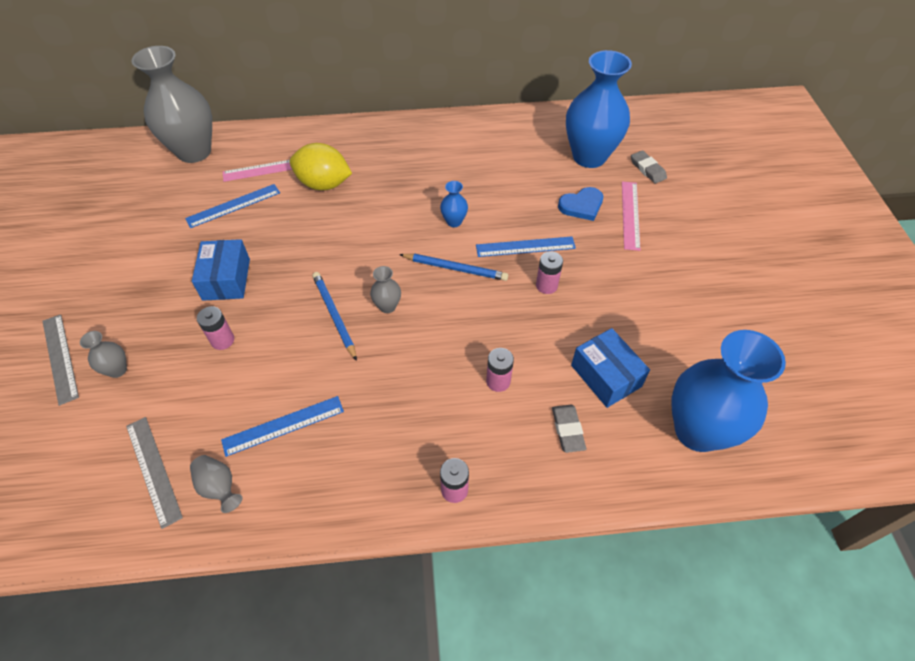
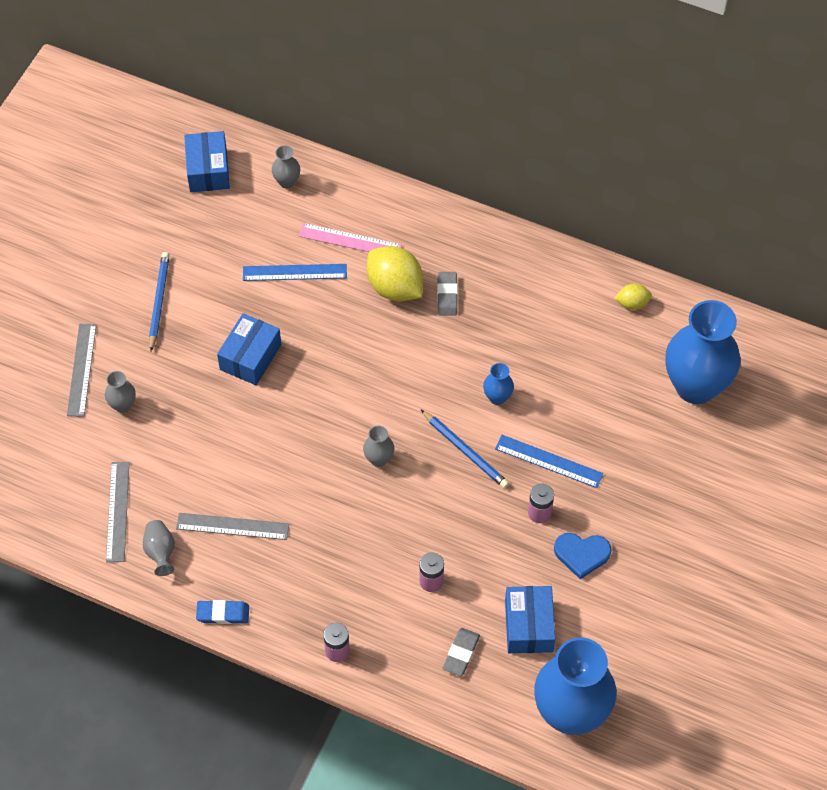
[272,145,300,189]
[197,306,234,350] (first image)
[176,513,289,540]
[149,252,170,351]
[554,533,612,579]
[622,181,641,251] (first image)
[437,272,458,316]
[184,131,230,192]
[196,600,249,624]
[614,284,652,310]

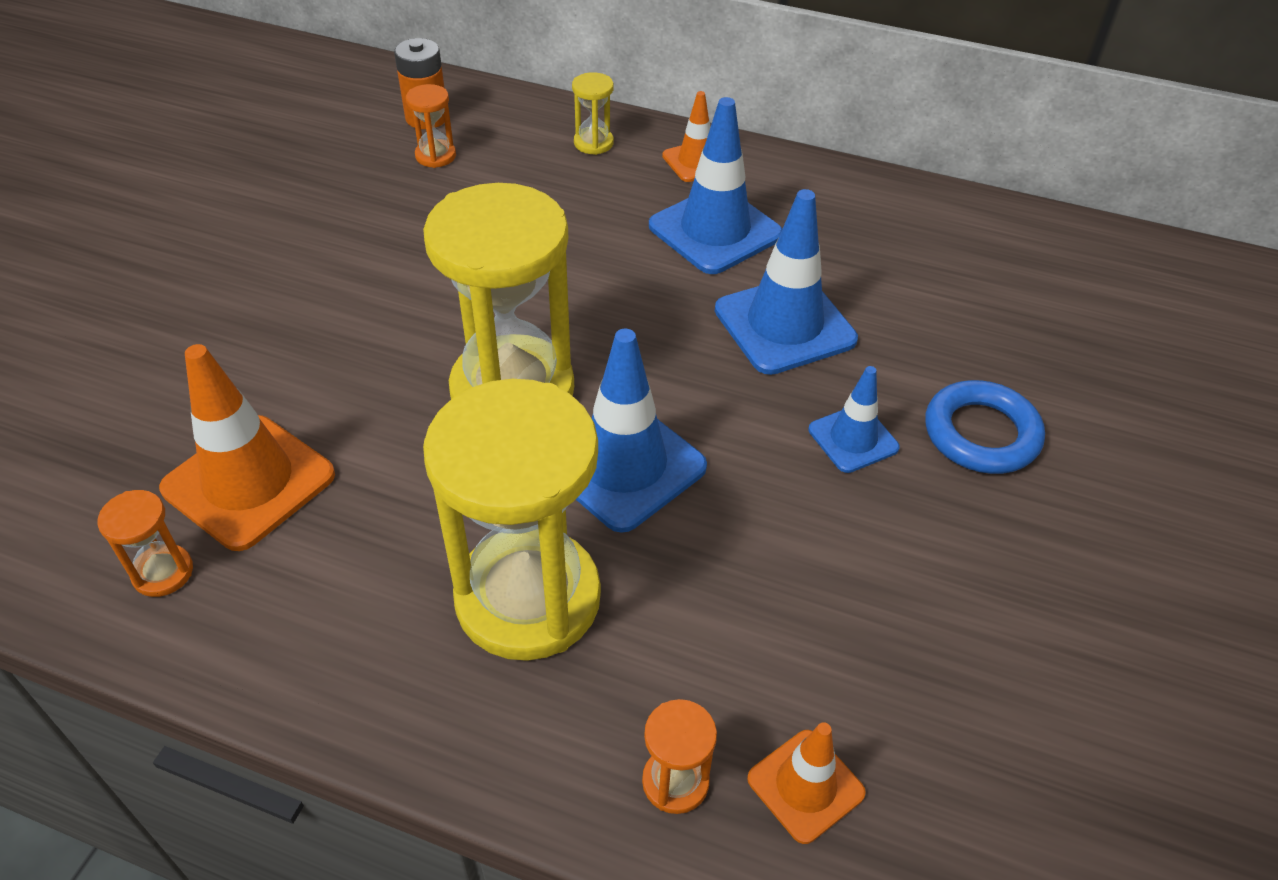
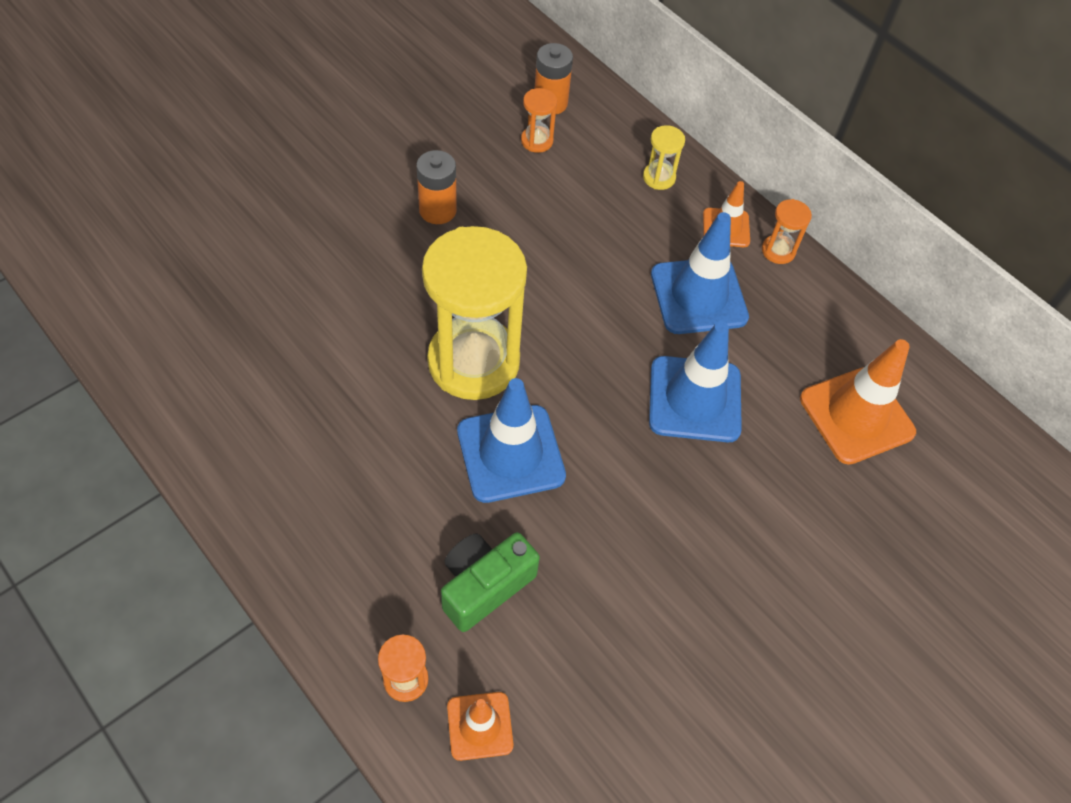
[762,199,812,264]
[800,339,916,465]
[423,379,601,661] (first image)
[809,366,900,473] (first image)
[925,380,1045,474] (first image)
[416,150,457,224]
[441,532,540,632]

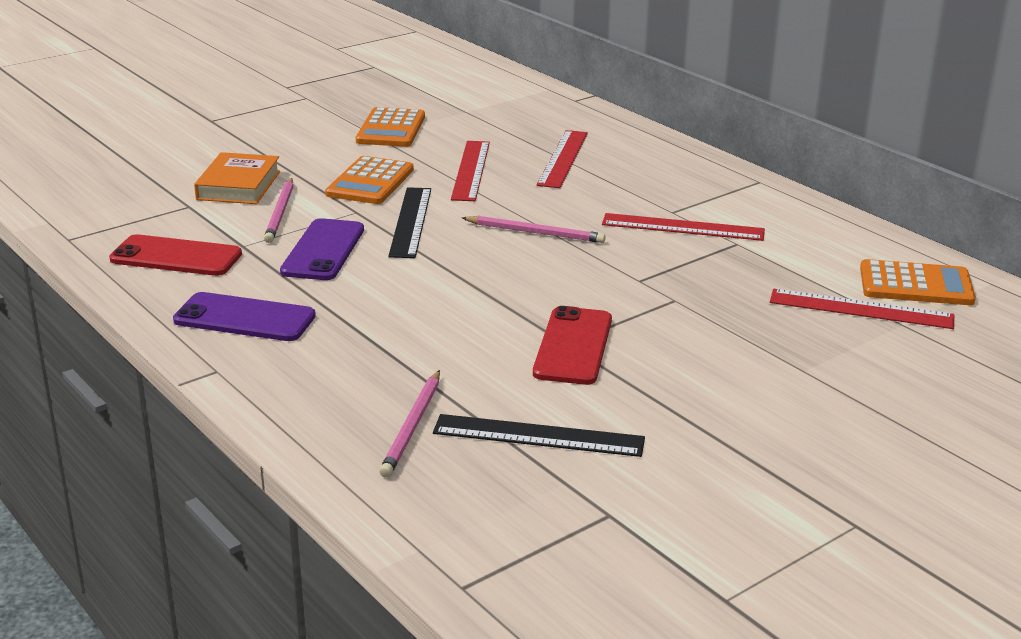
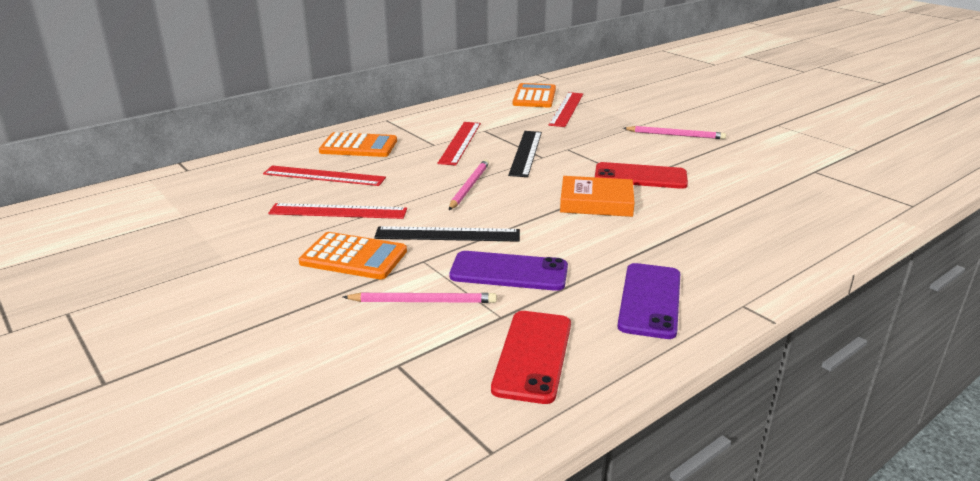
[560,176,635,217]
[319,132,397,157]
[623,126,726,139]
[508,131,542,177]

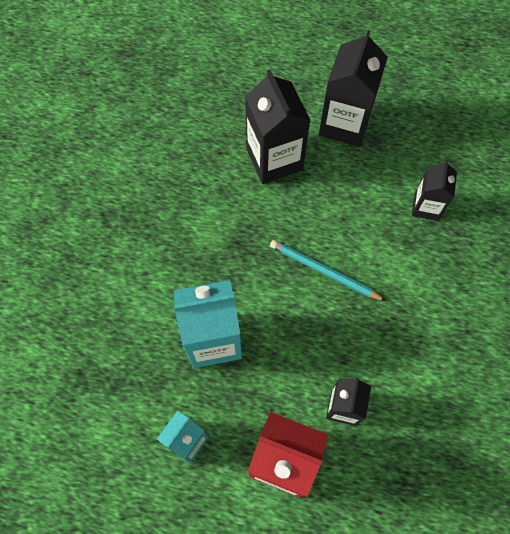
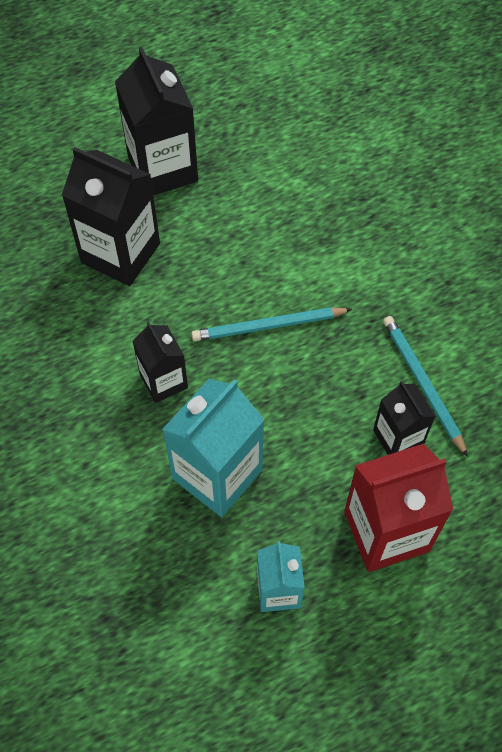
[132,322,188,403]
[383,316,468,457]

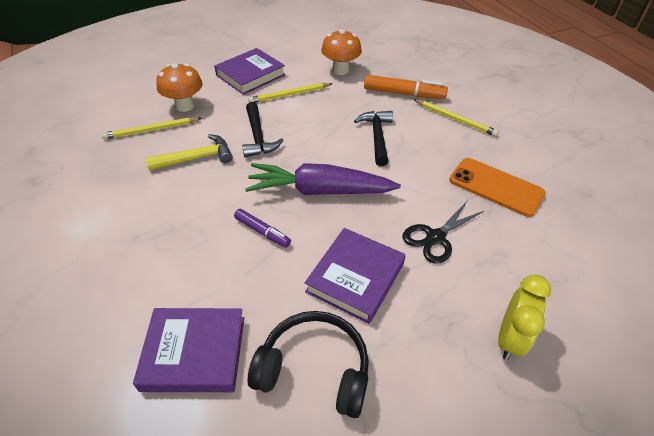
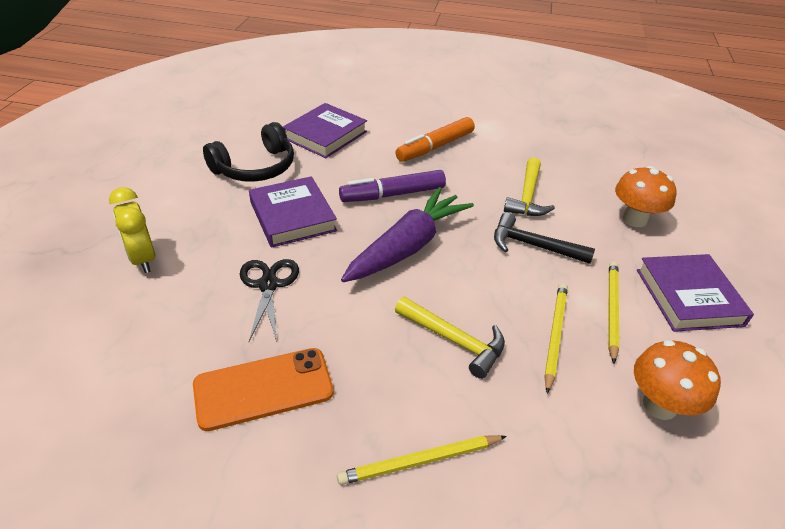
[544,283,568,394]
[339,170,446,202]
[395,296,505,379]
[395,117,475,162]

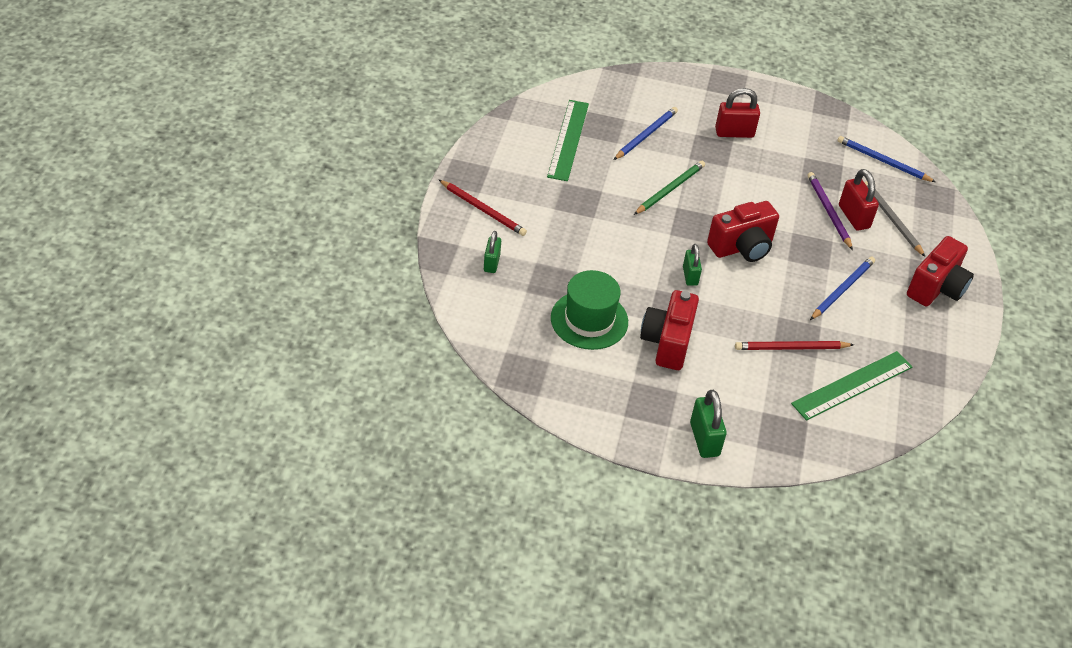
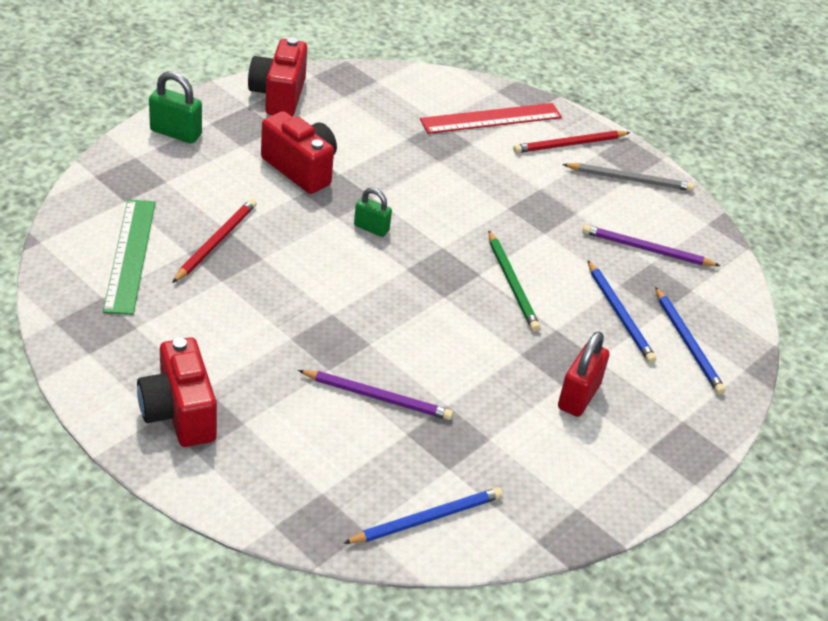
[420,103,562,134]
[582,225,720,266]
[551,270,628,350] (first image)
[248,38,307,117]
[655,287,726,394]
[839,169,879,231] (first image)
[562,163,694,191]

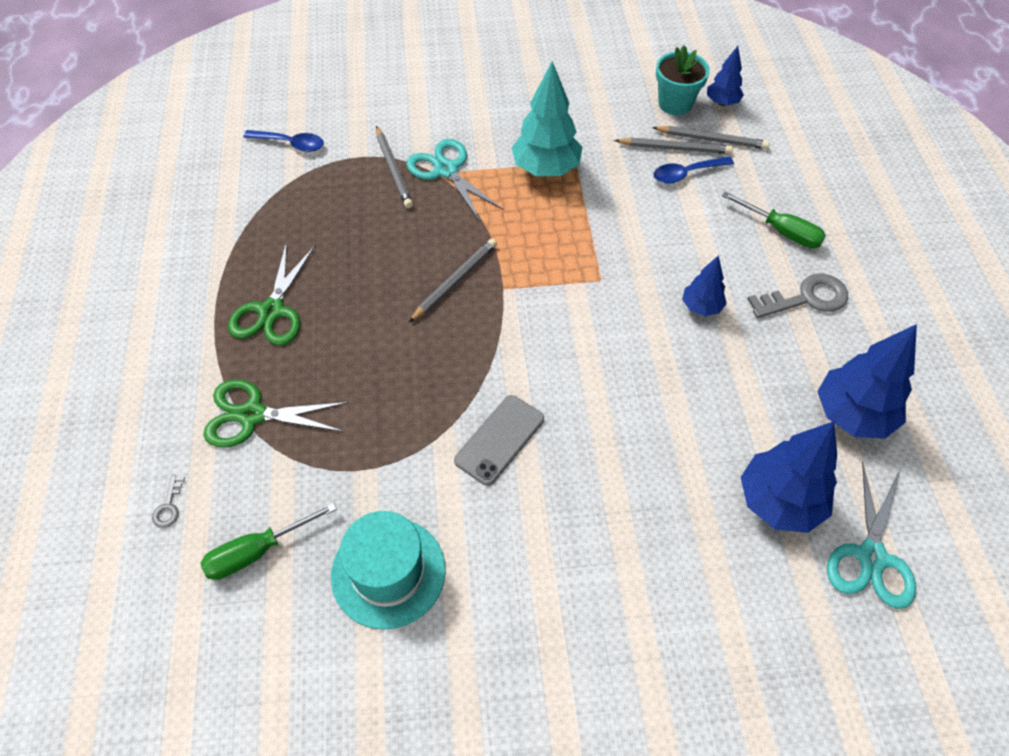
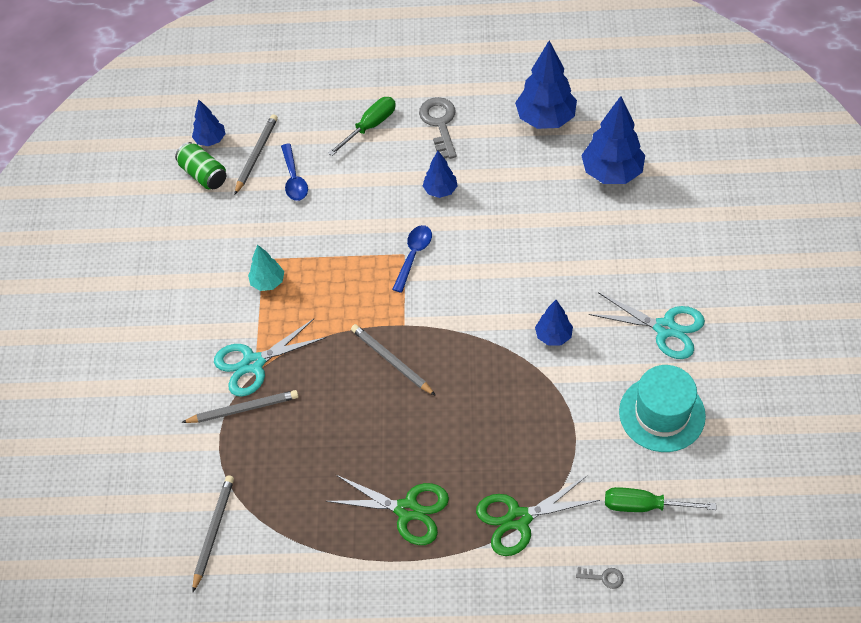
[605,487,716,512]
[476,476,600,556]
[392,225,432,293]
[535,300,573,346]
[248,245,284,291]
[192,475,234,593]
[175,142,226,189]
[589,292,705,359]

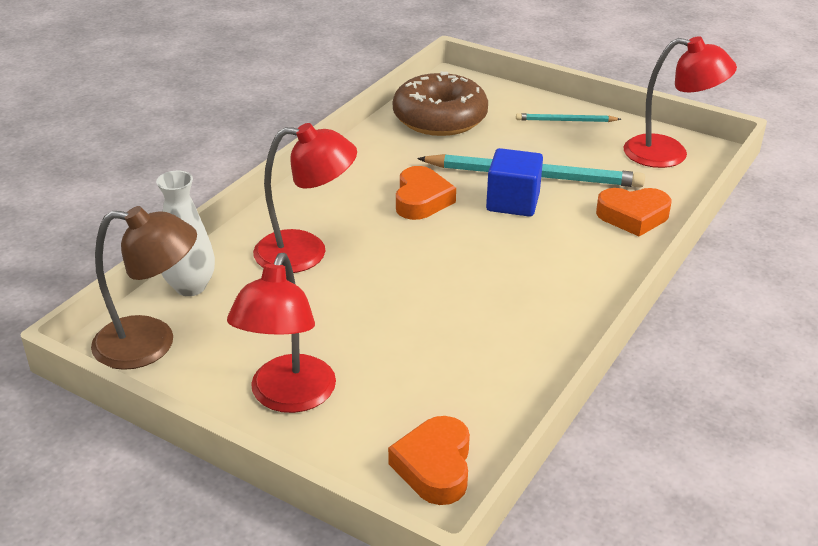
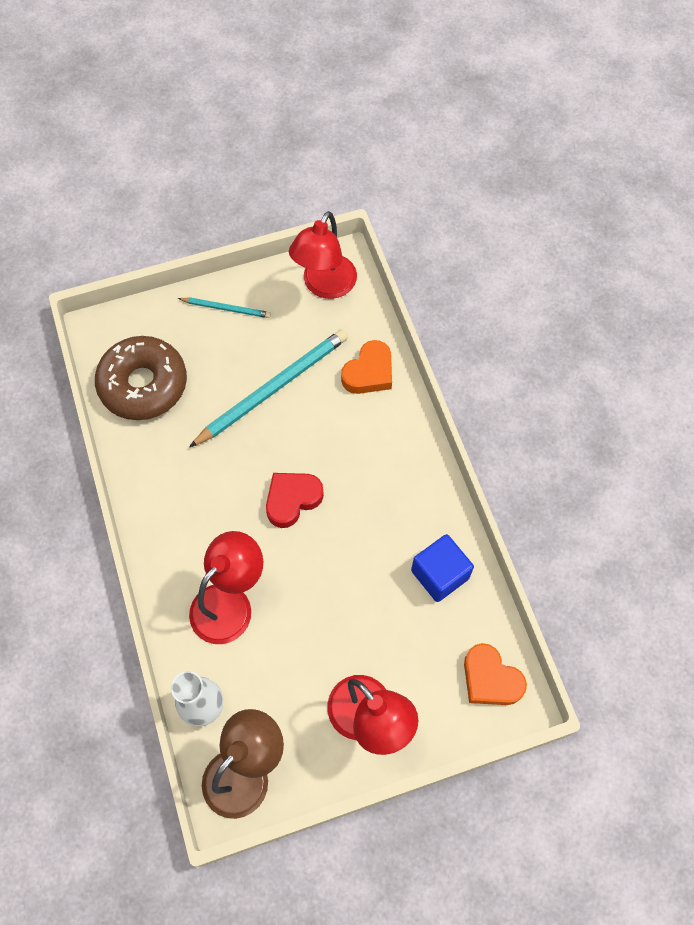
[396,166,456,220] (first image)
[411,534,474,602]
[178,297,271,318]
[289,211,357,299]
[266,473,324,528]

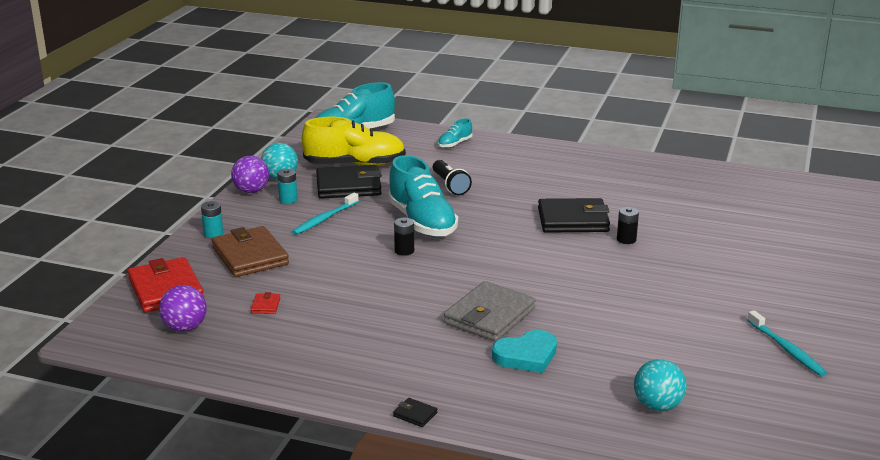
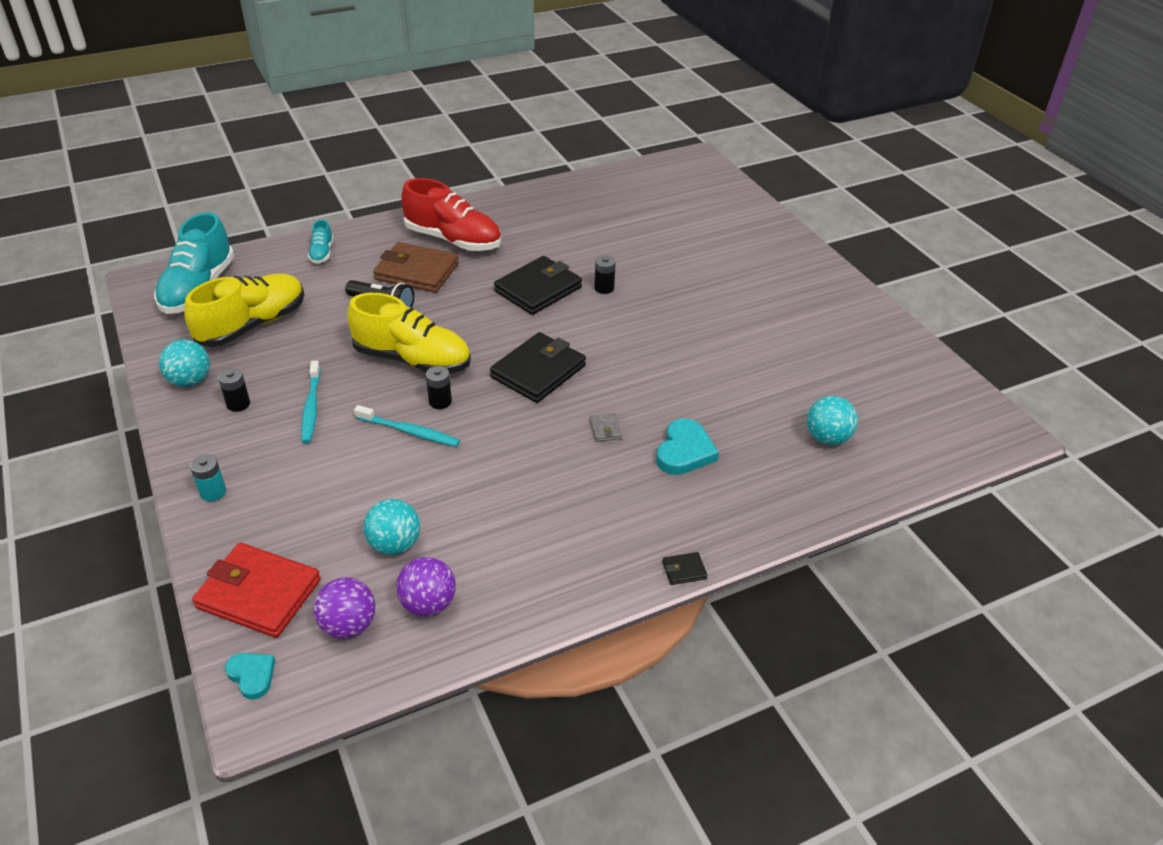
[373,242,459,293]
[396,557,456,616]
[363,499,420,555]
[218,368,250,412]
[490,332,586,403]
[347,293,471,374]
[590,413,622,442]
[354,405,460,447]
[225,653,275,700]
[401,178,501,251]

